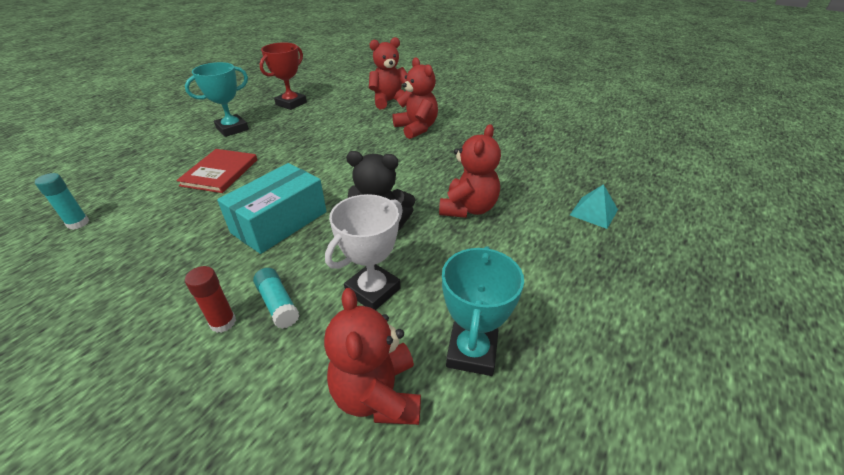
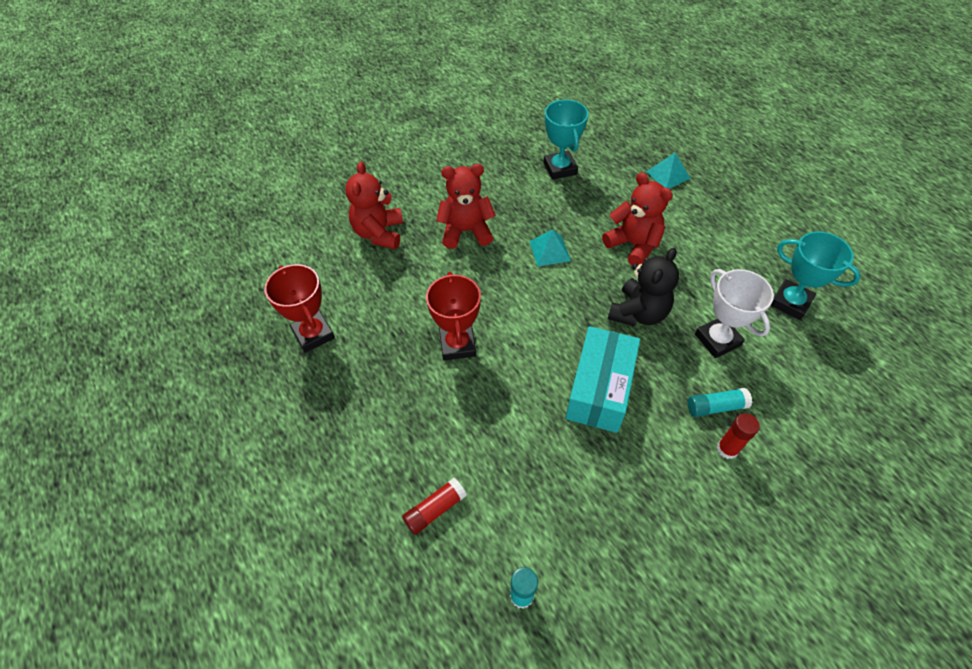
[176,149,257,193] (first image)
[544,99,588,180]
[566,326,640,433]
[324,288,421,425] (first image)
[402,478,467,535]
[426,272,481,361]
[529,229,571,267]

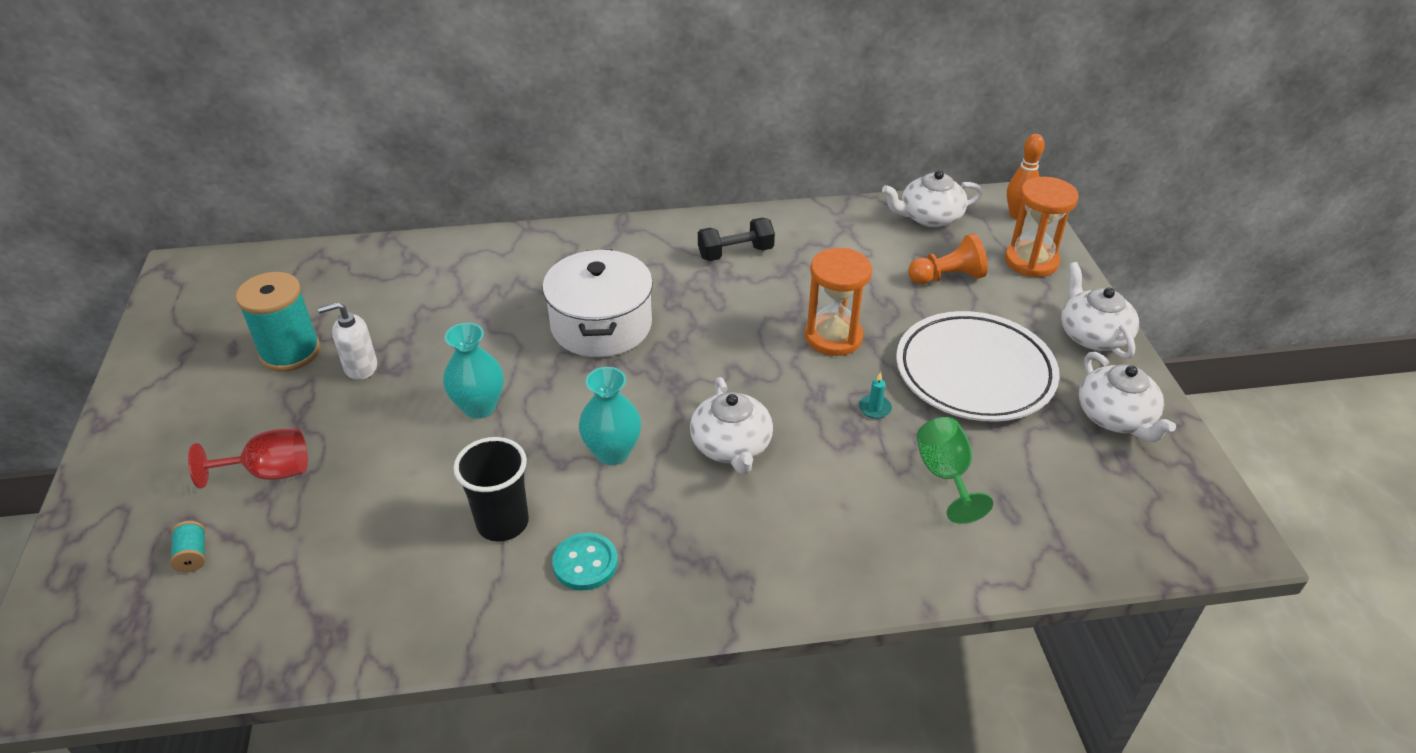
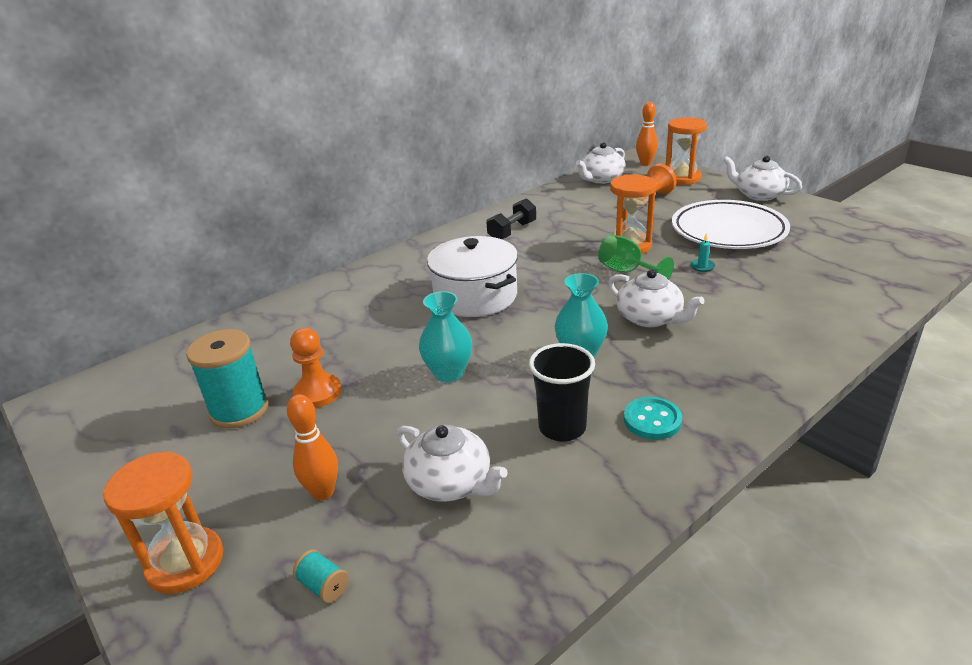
[287,394,338,500]
[290,328,342,408]
[598,235,674,280]
[396,425,508,502]
[103,451,223,594]

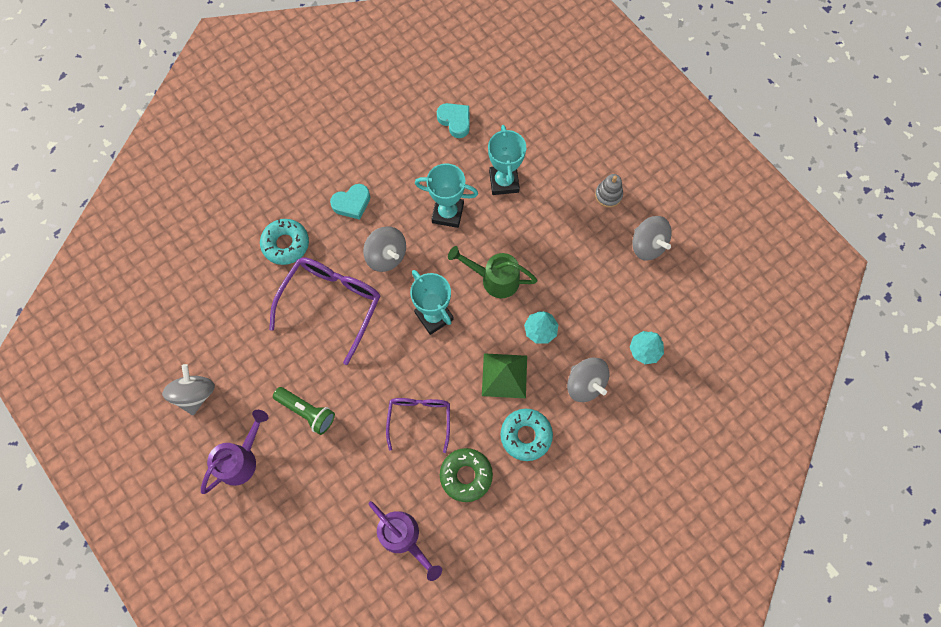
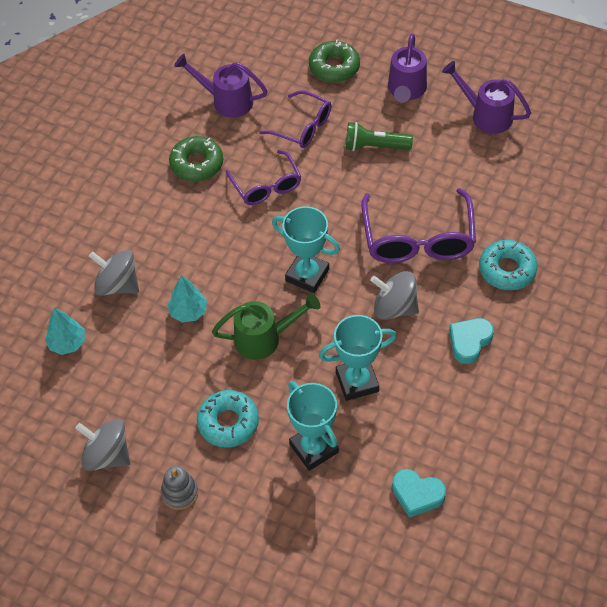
[442,61,531,134]
[482,353,527,398] (first image)
[197,390,259,448]
[259,91,331,148]
[309,39,360,83]

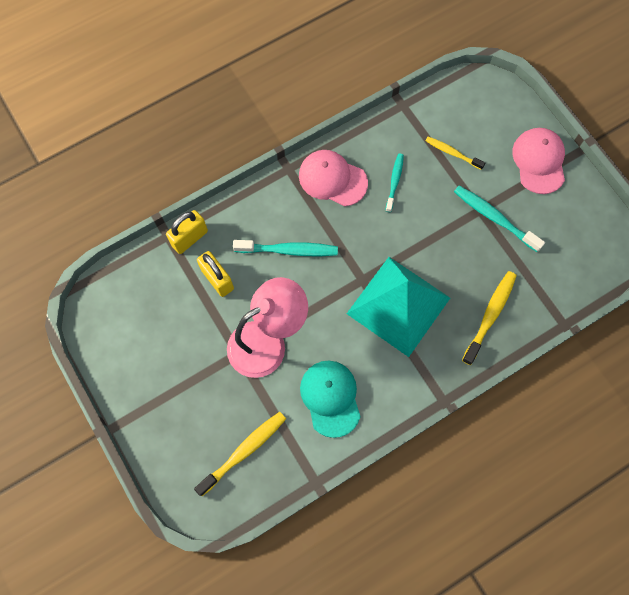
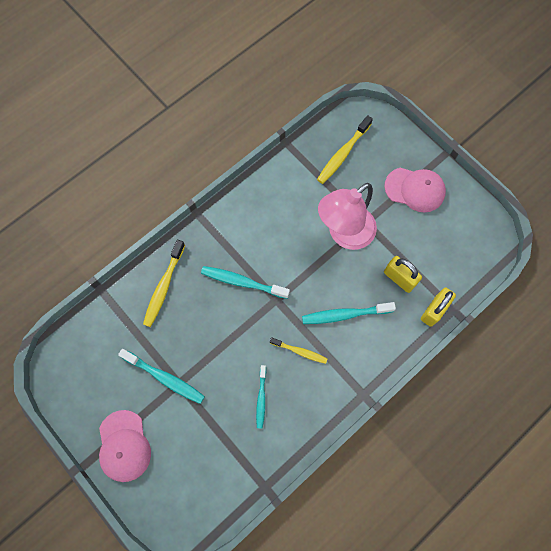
[384,168,446,212]
[300,361,361,438] (first image)
[201,266,290,299]
[270,337,327,364]

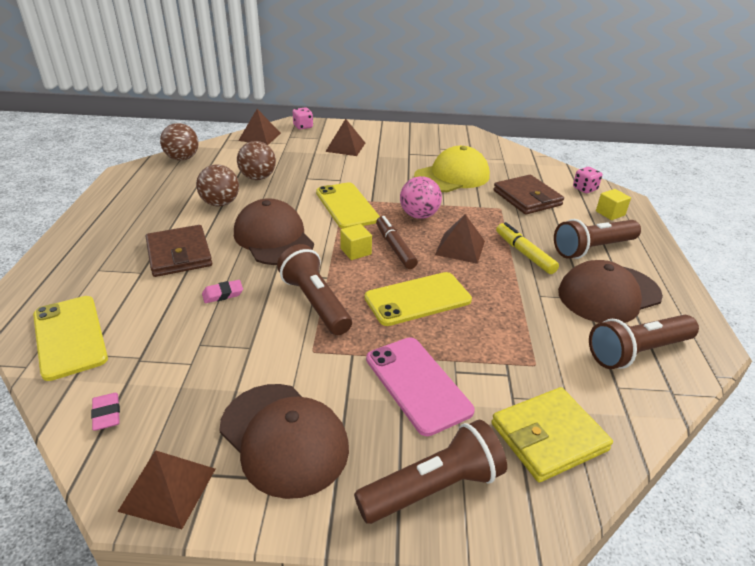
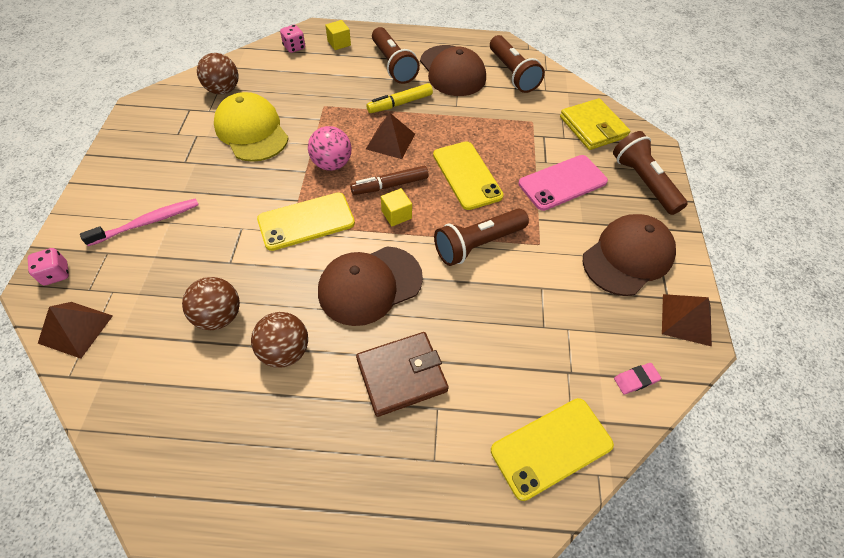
[197,53,238,95]
[202,280,243,303] (first image)
[80,198,199,246]
[493,175,564,215] (first image)

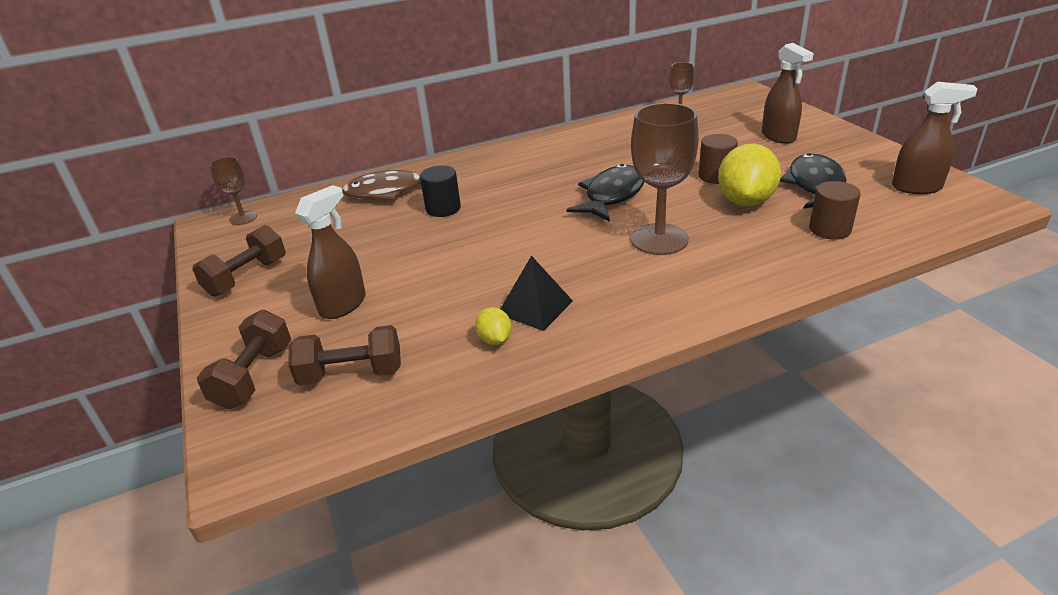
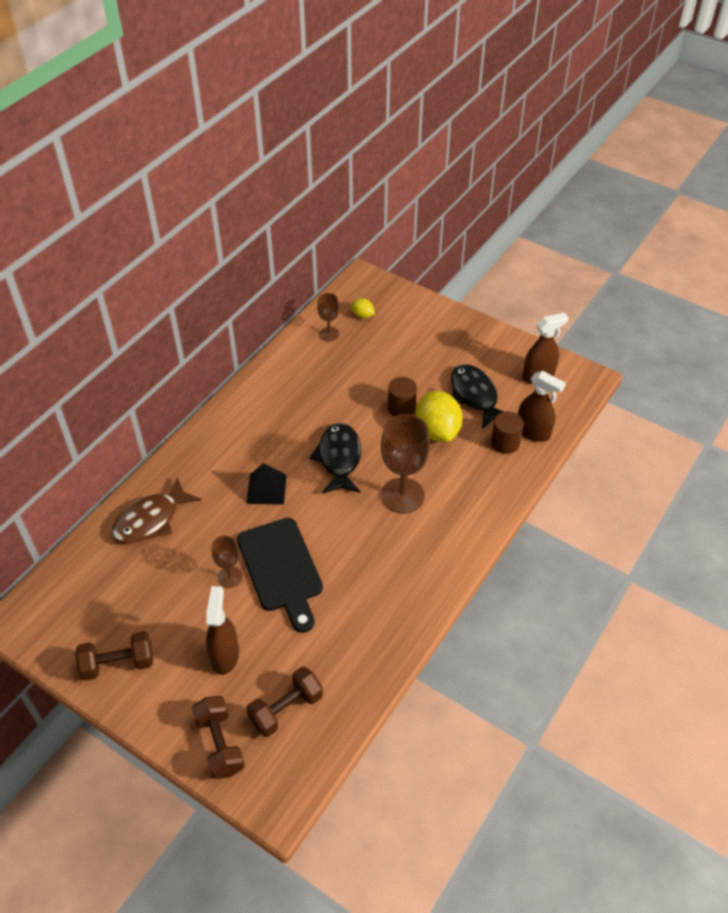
[75,632,153,681]
[212,536,243,588]
[420,166,461,217] (first image)
[351,298,375,318]
[246,463,287,505]
[518,371,566,442]
[237,518,323,633]

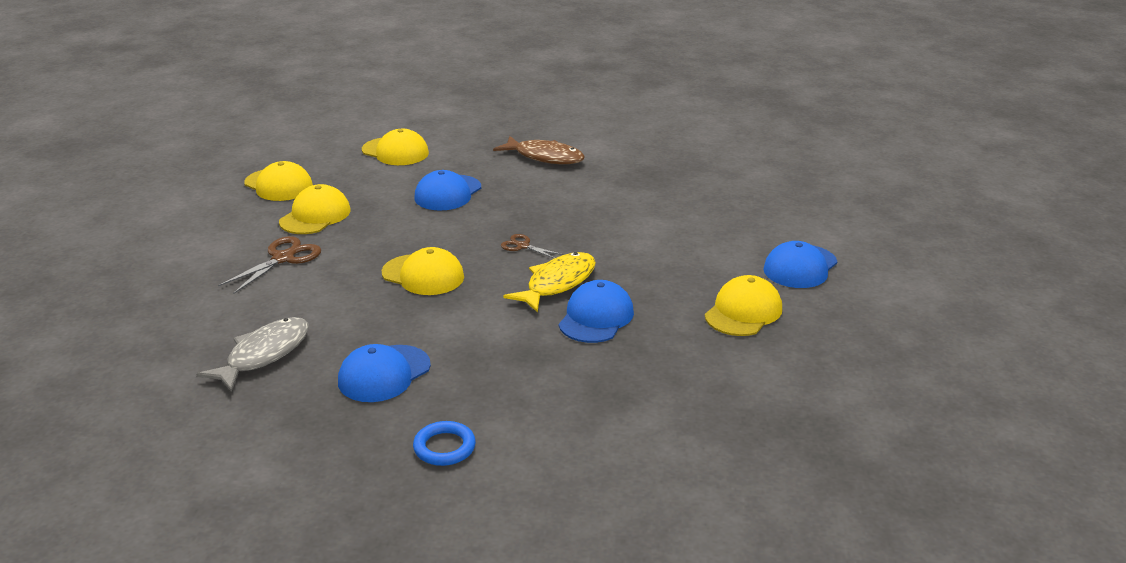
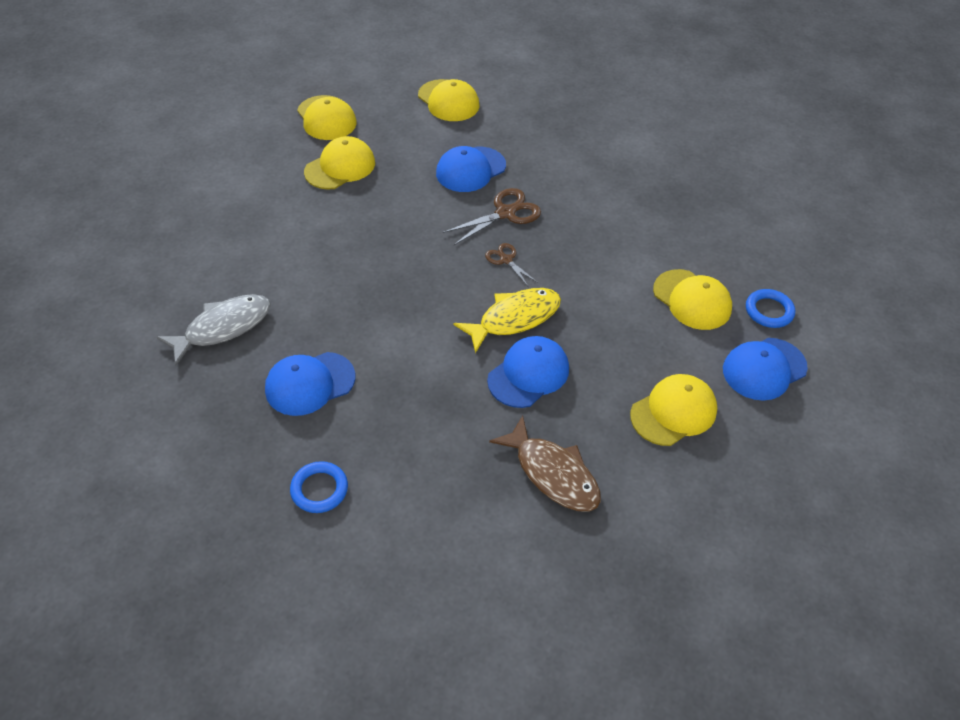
[443,188,541,245]
[653,269,732,330]
[489,415,601,512]
[746,289,795,328]

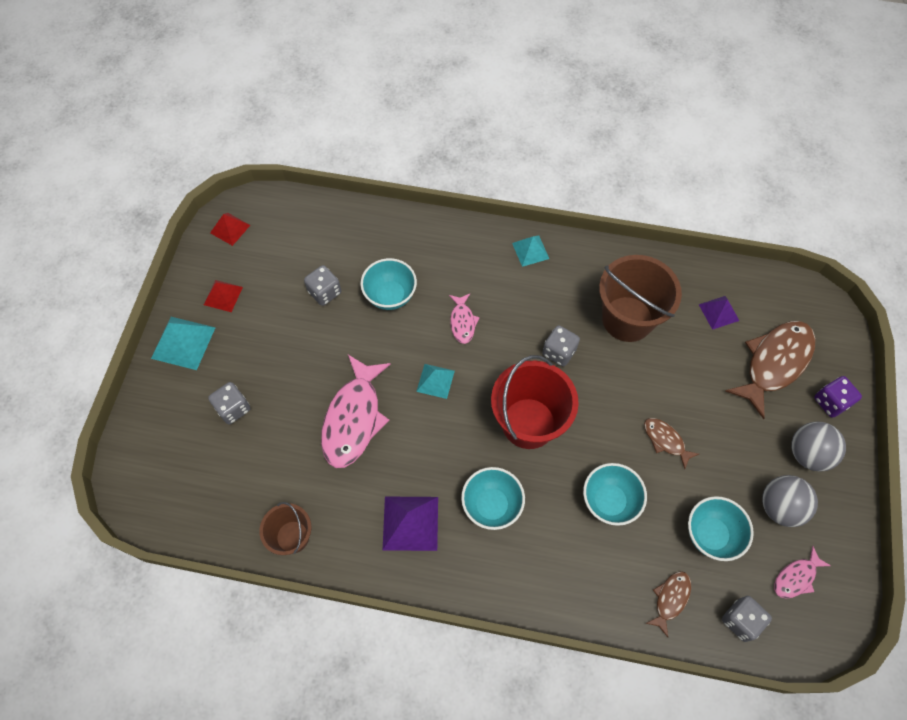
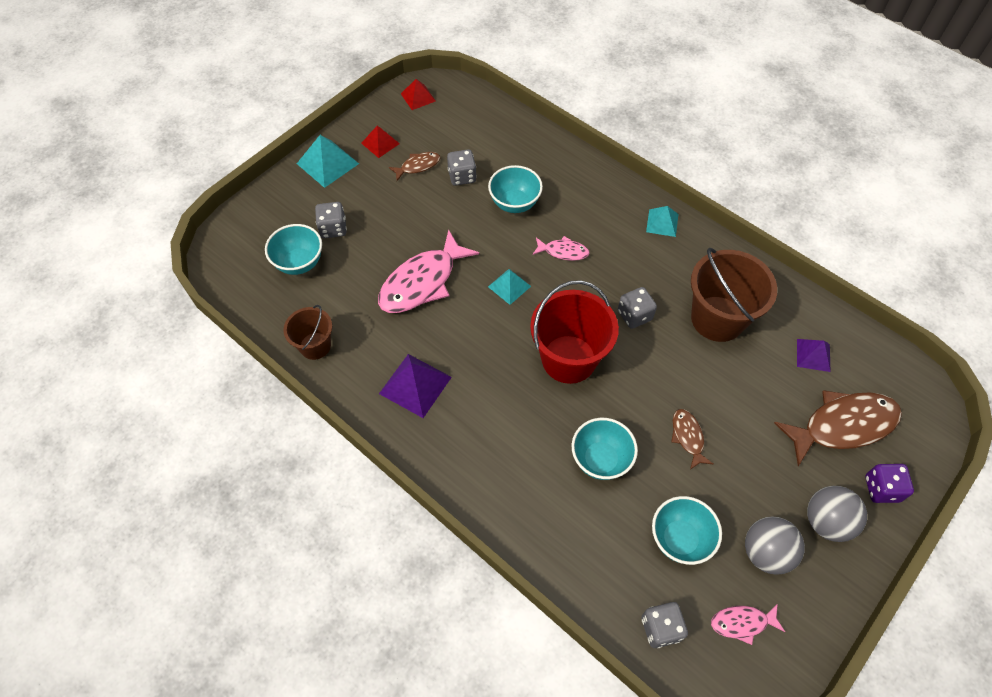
[533,236,590,261]
[265,224,322,275]
[389,152,440,181]

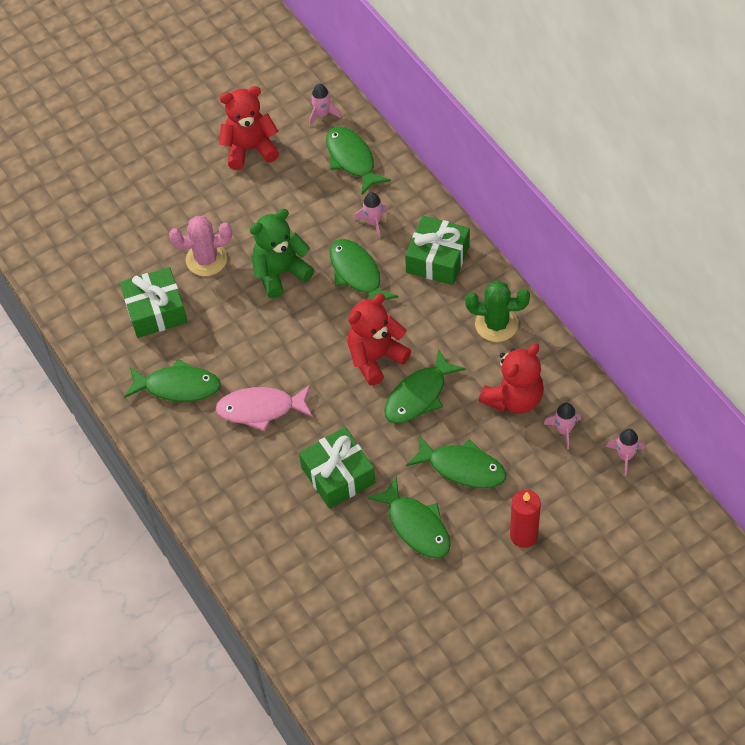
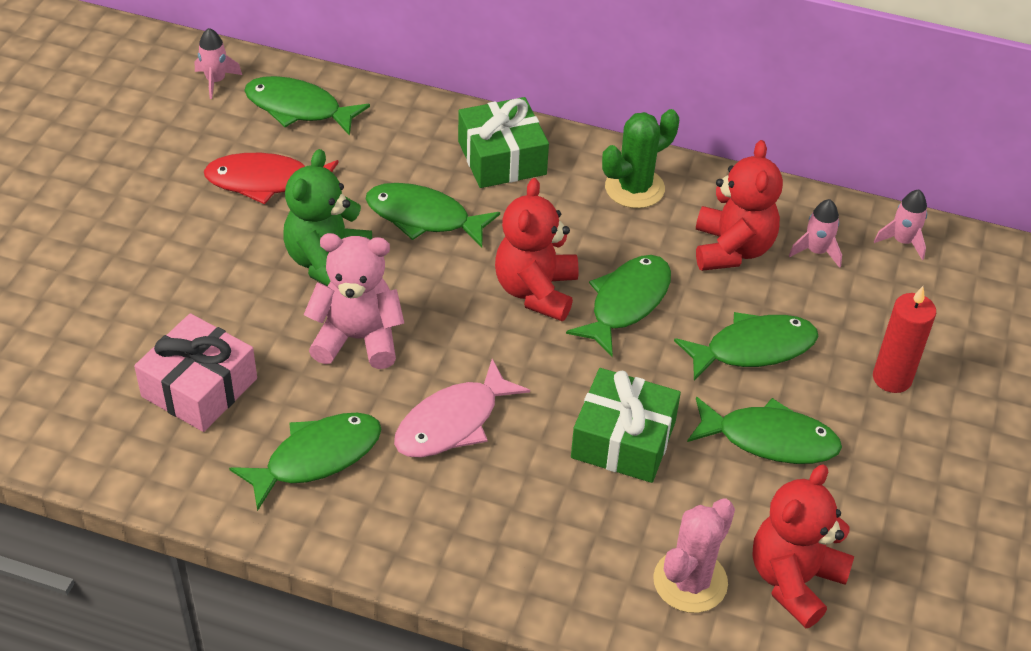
[134,313,257,432]
[653,498,735,613]
[753,465,854,628]
[354,192,387,238] (first image)
[566,255,671,357]
[204,153,339,204]
[304,233,405,369]

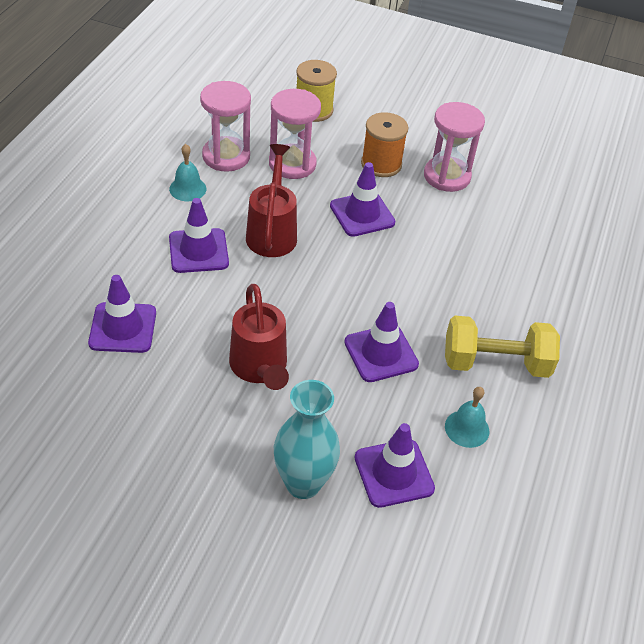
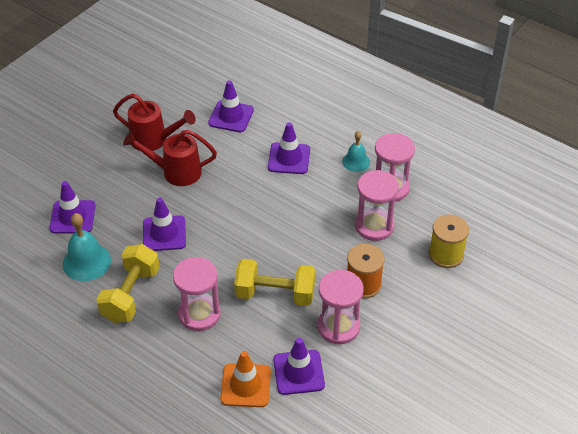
[113,94,196,151]
[274,380,340,499] (first image)
[273,338,325,395]
[63,213,111,281]
[173,257,221,331]
[220,351,271,407]
[234,259,315,306]

